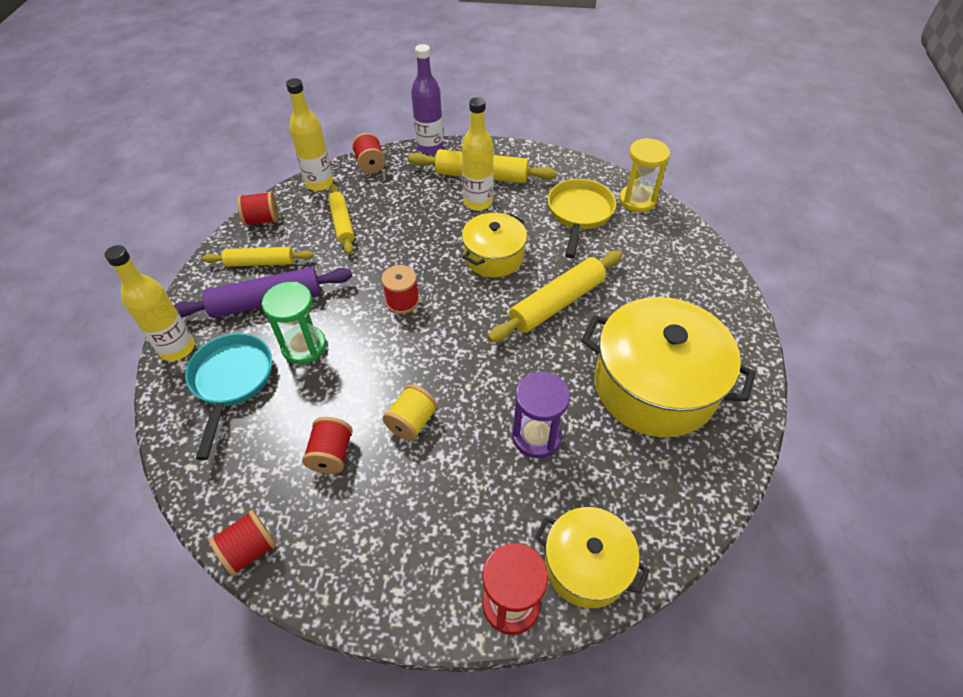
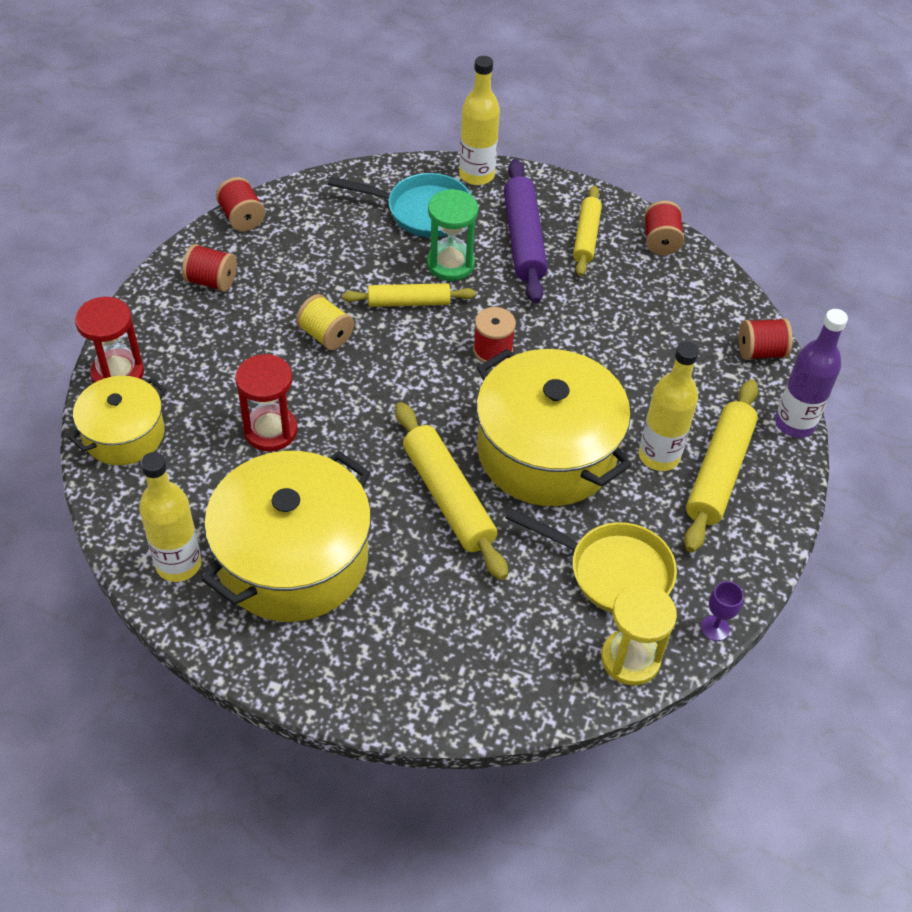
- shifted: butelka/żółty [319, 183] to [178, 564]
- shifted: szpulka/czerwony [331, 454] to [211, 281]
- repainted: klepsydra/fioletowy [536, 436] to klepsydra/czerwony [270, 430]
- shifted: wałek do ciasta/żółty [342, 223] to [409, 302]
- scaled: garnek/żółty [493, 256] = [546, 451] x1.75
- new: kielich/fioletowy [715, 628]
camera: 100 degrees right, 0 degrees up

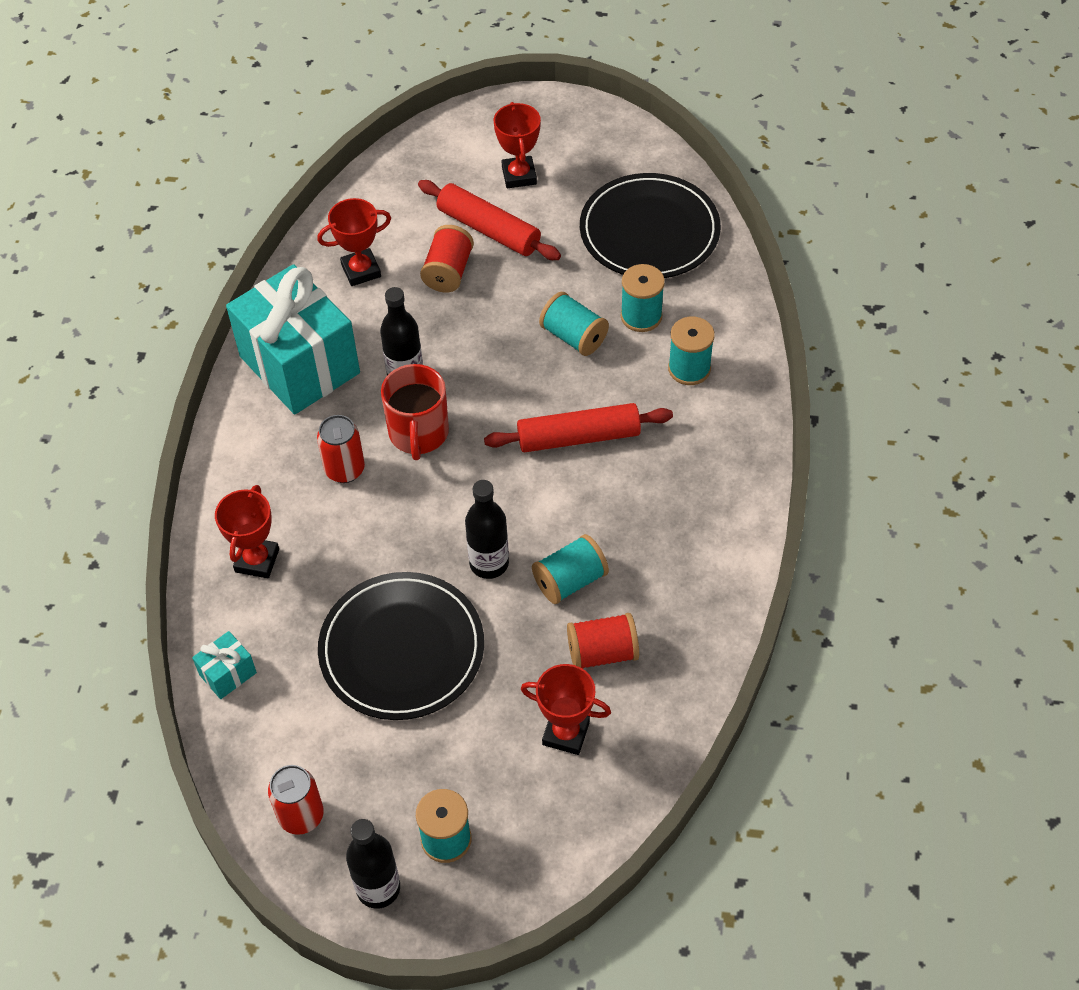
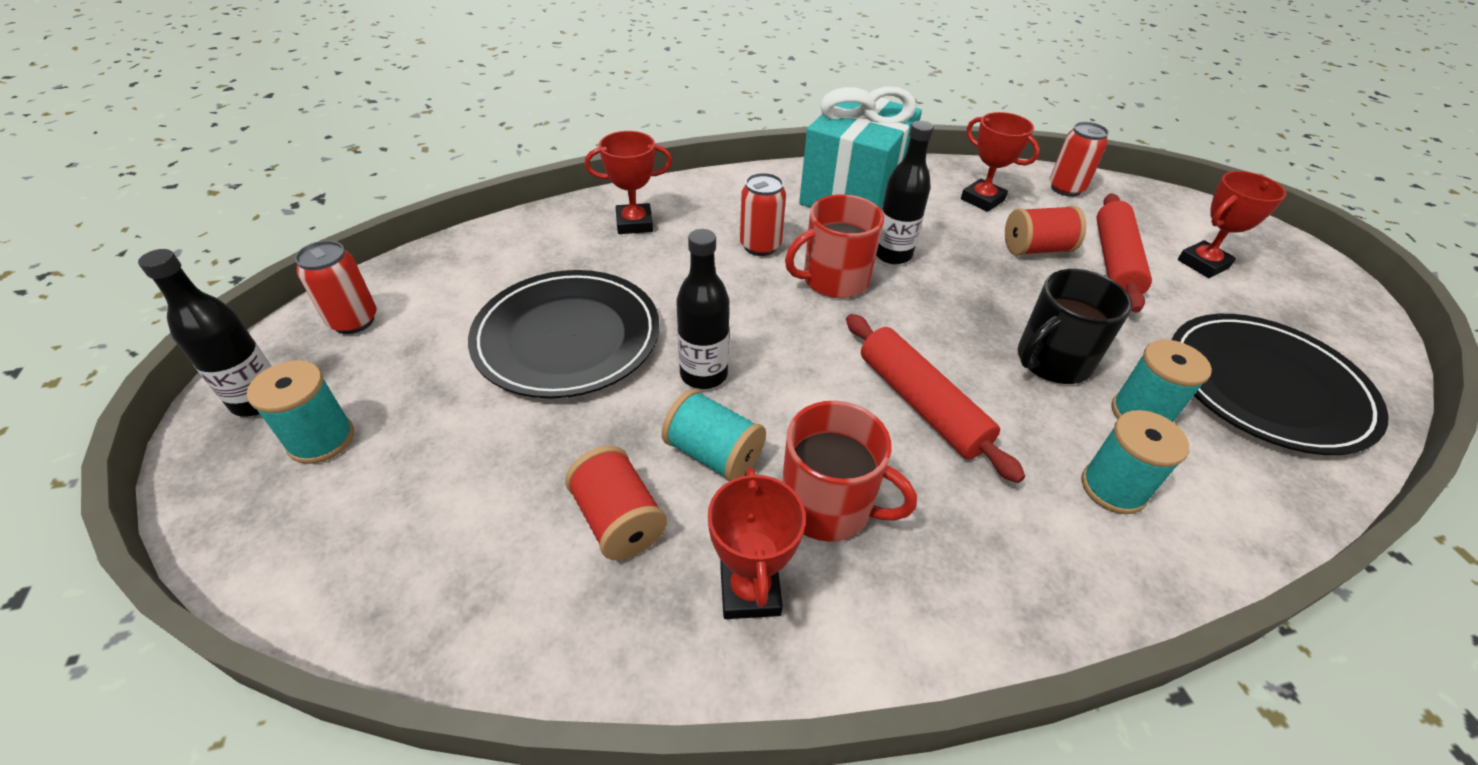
- shifted: puchar/czerwony [566, 733] to [750, 591]
- new: kubek/czerwony [828, 505]
- swapped: szpulka/turkusowy [574, 337] to kubek/czarny [1052, 361]
- new: puszka/czerwony [1066, 189]
- gone: prezent/turkusowy [228, 673]
camera: 65 degrees right, 10 degrees down

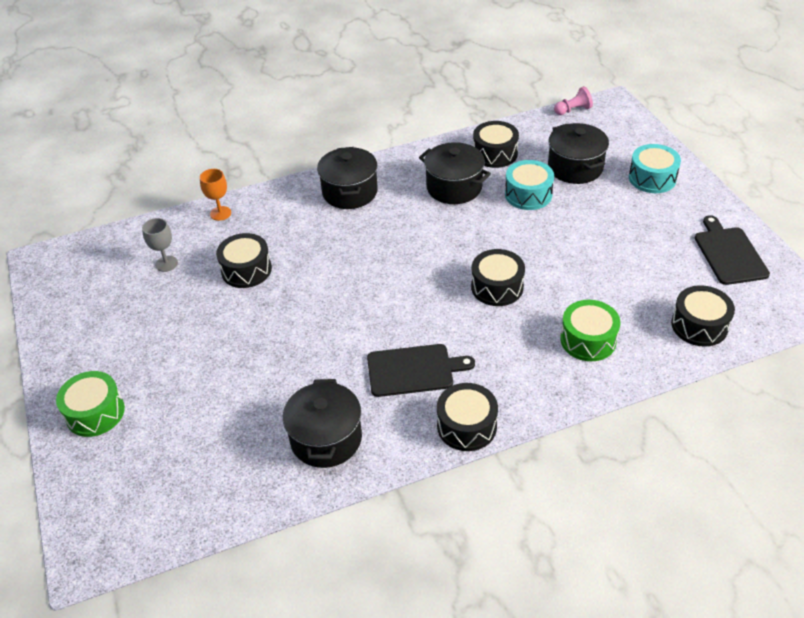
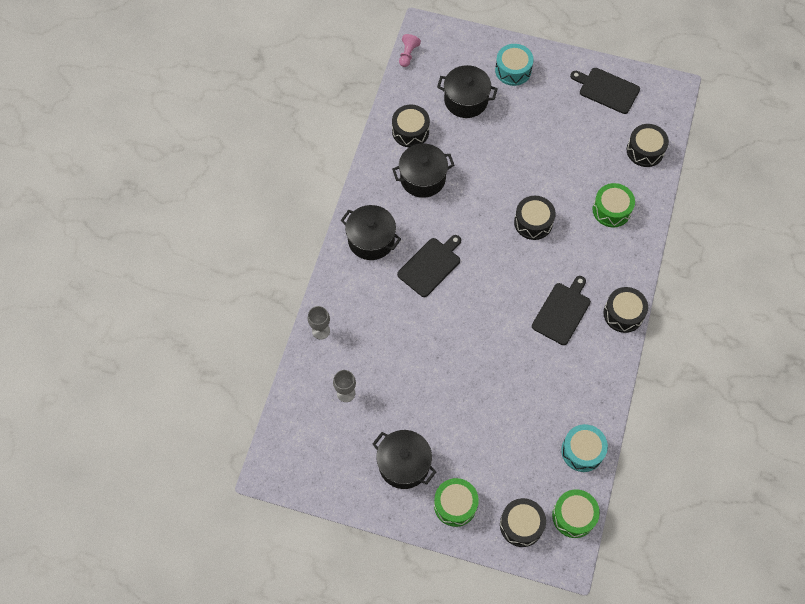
- repainted: kielich/pomarańczowy [220, 213] to kielich/szary [321, 331]
- shifted: garnek/czarny [326, 439] to [404, 464]
- new: deska do krojenia/czarny [430, 265]
- shifted: bęben/czarny [246, 270] to [521, 525]
- new: bęben/zielony [573, 516]
- shifted: bęben/turkusowy [528, 194] to [582, 451]
camera: 55 degrees left, 20 degrees up

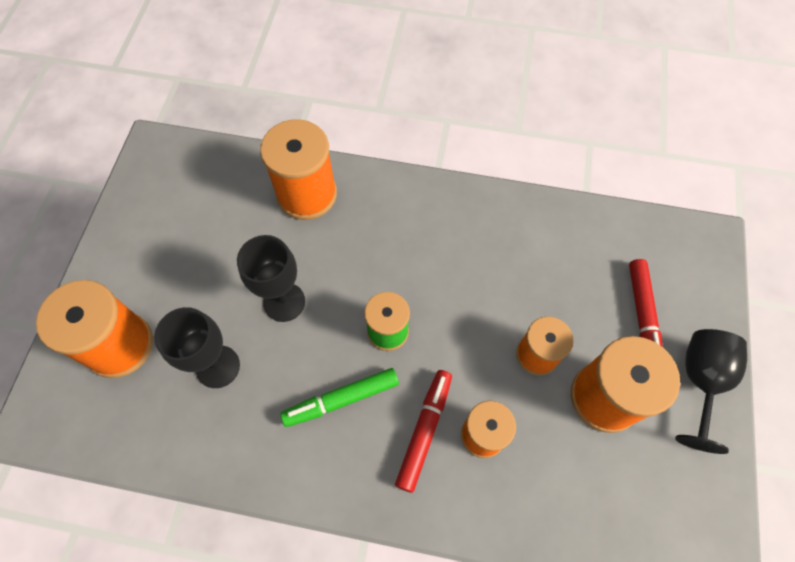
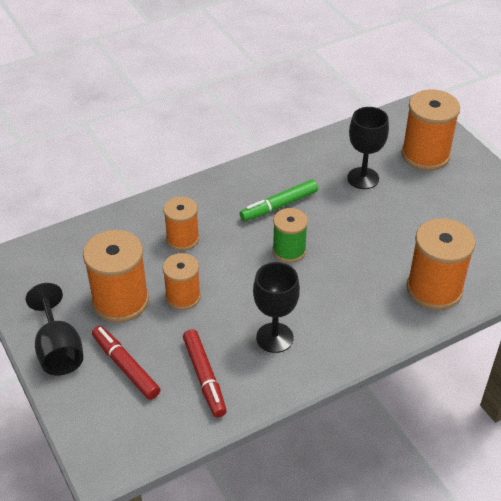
- shifted: flamaster/czerwony [424, 431] to [204, 377]
- rotated: flamaster/zielony [341, 399] = [279, 206] 150 degrees counterclockwise
- shifted: kielich/czarny [284, 302] to [274, 337]
camera: 140 degrees right, 20 degrees down

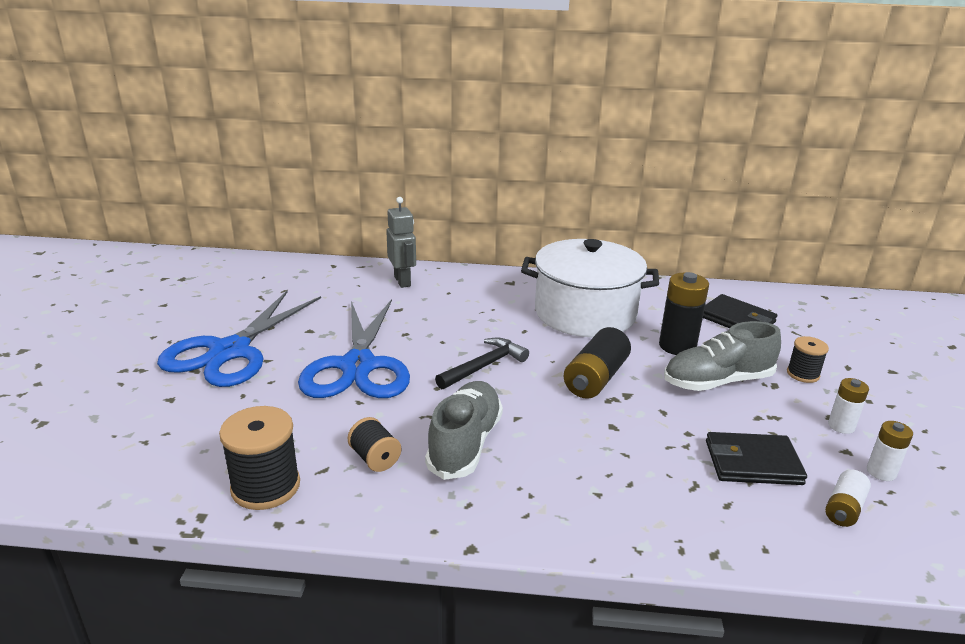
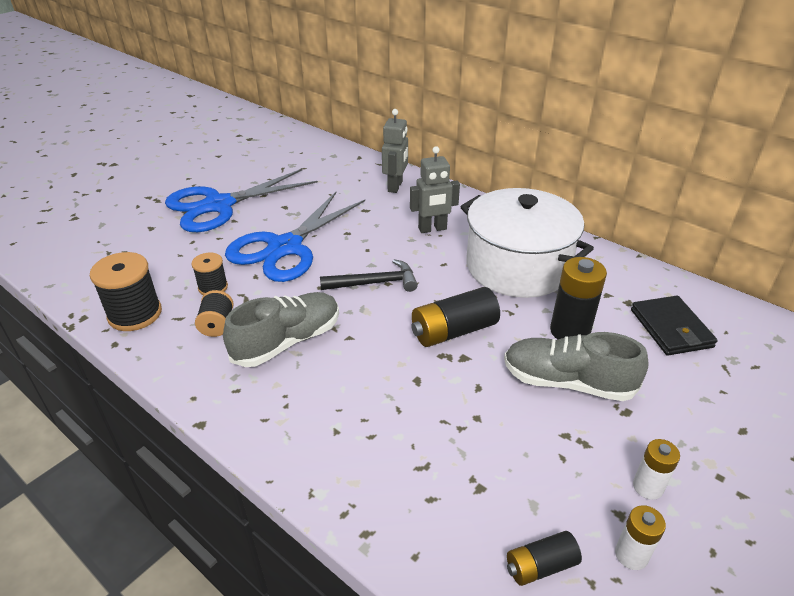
- shifted: szpulka/czarny [803, 374] to [213, 287]
- new: robot/szary [432, 229]
- repainted: bateria/biały [844, 508] to bateria/czarny [540, 566]
- gone: portfel/czarny [752, 463]
camera: 35 degrees right, 10 degrees up

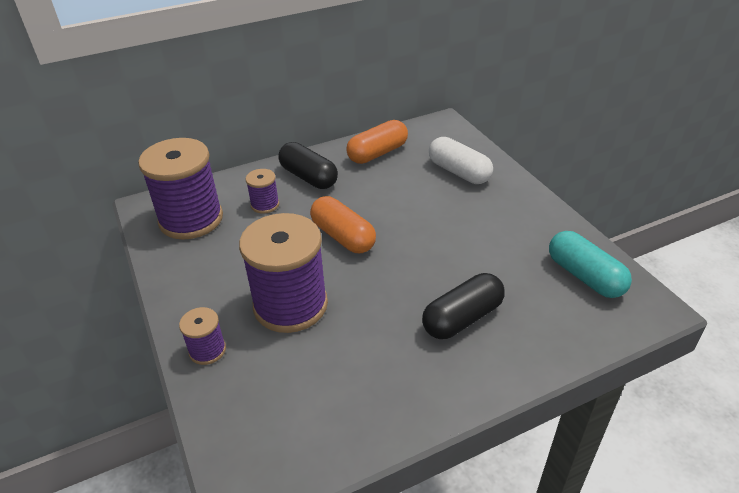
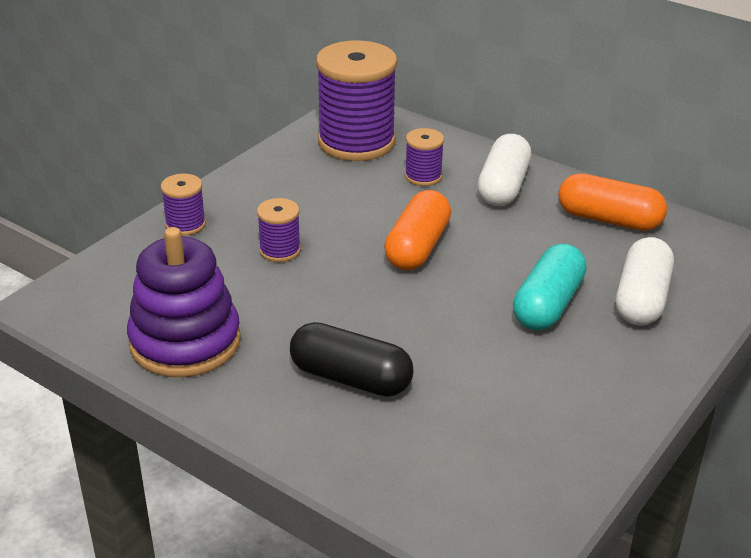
- new: zabawka nakładanka/fioletowy [185, 342]
- scaled: szpulka/fioletowy [290, 305] = [280, 250] x0.46
- repainted: kapsułka/czarny [308, 177] to kapsułka/biały [503, 186]
- shifted: kapsułka/turkusowy [584, 276] to [548, 305]
camera: 60 degrees right, 5 degrees down

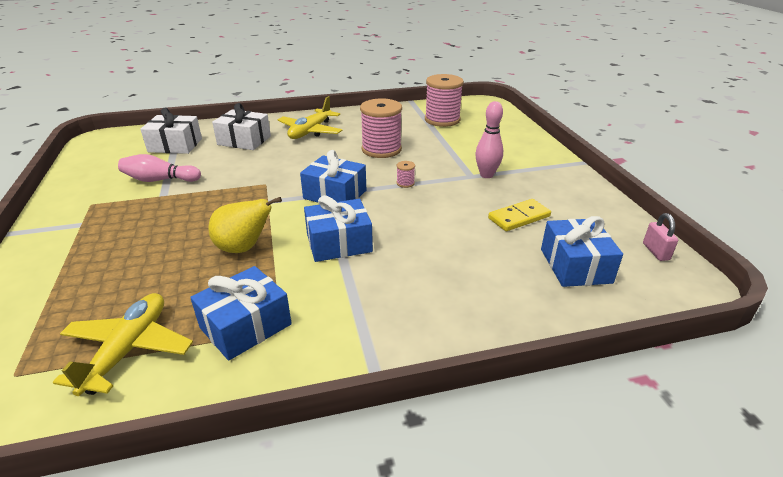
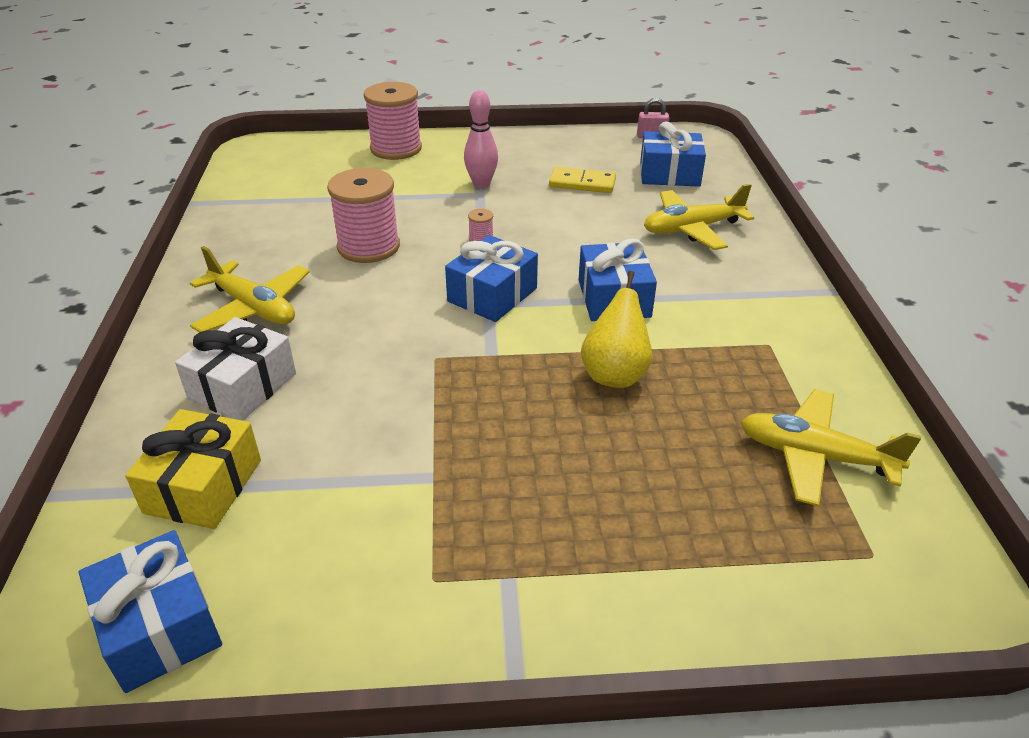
- shifted: prezent/niebieski [245, 326] to [160, 627]
- repainted: prezent/biały [175, 145] to prezent/żółty [203, 486]
- shifted: szpulka/różowy [442, 120] to [396, 149]
- rotated: kostka domina/żółty [519, 217] = [582, 183] 60 degrees counterclockwise
- new: samolot/żółty [692, 229]
- gone: kręgiel/różowy [160, 180]
camera: 80 degrees left, 5 degrees up

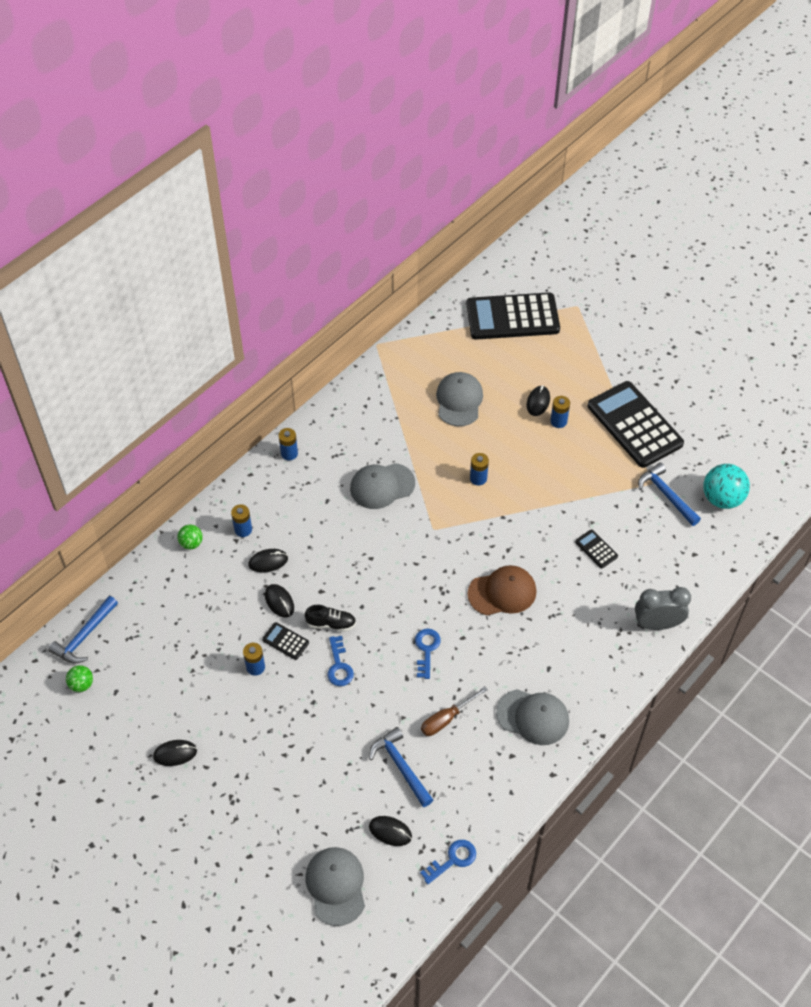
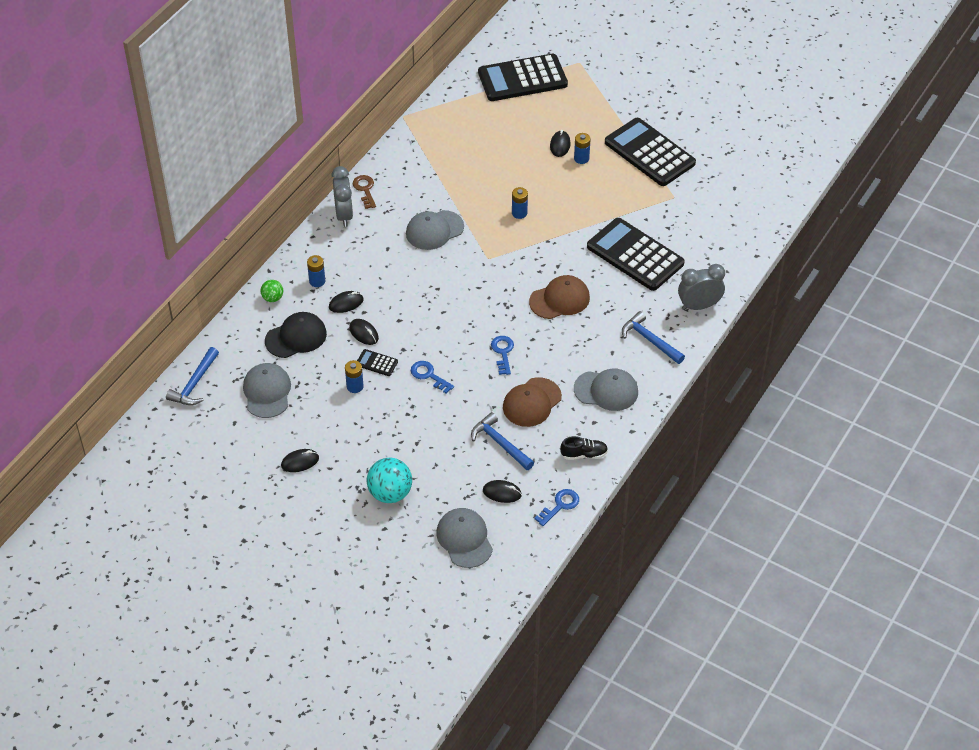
- shifted: czapka/szary [459, 401] to [267, 392]
- new: czapka/czarny [296, 337]
- swapped: bateria/niebieski [289, 453] to budzik/szary [344, 215]
- new: klucz/brązowy [365, 190]
- shifted: piłka/turkusowy [722, 498] to [390, 493]
- rotated: klucz/niebieski [339, 666] = [429, 375] 150 degrees clockwise
- swapped: śrubokręt/brązowy [446, 719] to czapka/brązowy [532, 402]
- shifted: but/czarny [331, 623] to [584, 454]
- scaled: kalkulator/czarny [596, 549] = [635, 255] x2.46
- shifted: młotek/niebieski [666, 495] to [650, 340]
- gone: piłka/zielony [82, 684]
camera: 10 degrees left, 5 degrees down

